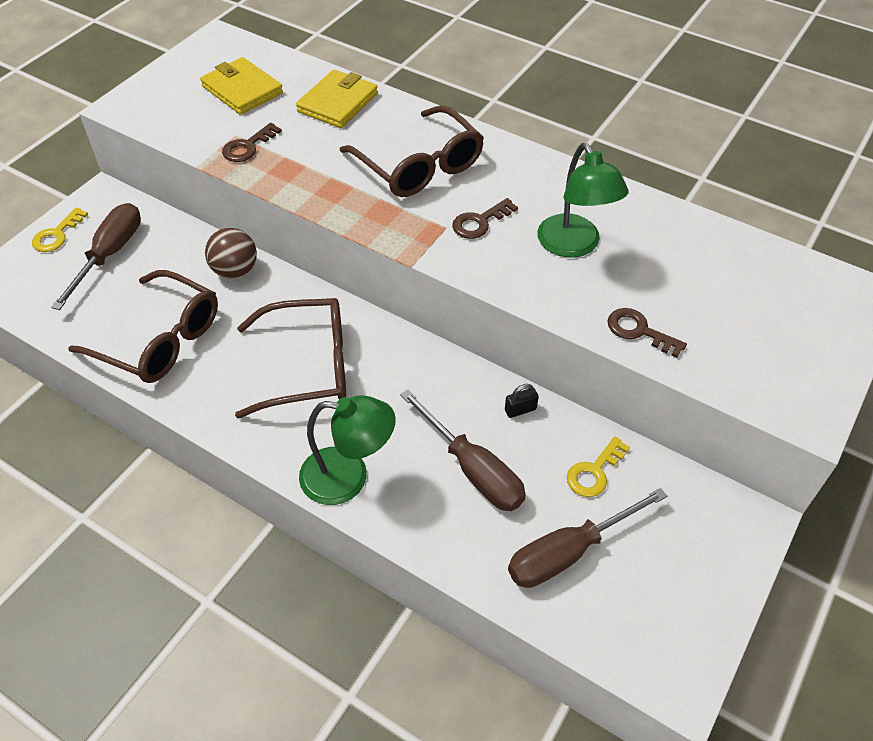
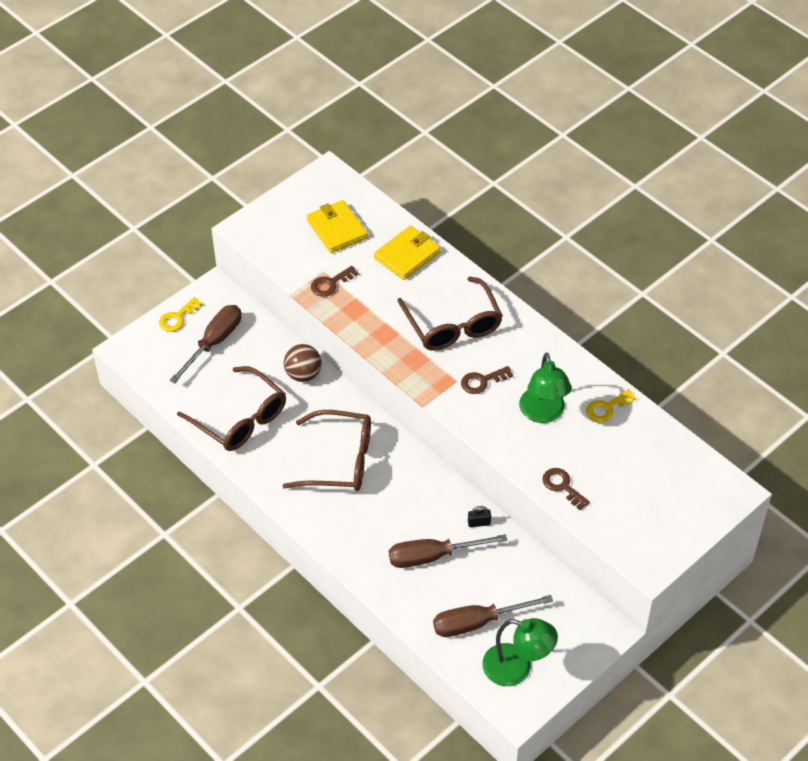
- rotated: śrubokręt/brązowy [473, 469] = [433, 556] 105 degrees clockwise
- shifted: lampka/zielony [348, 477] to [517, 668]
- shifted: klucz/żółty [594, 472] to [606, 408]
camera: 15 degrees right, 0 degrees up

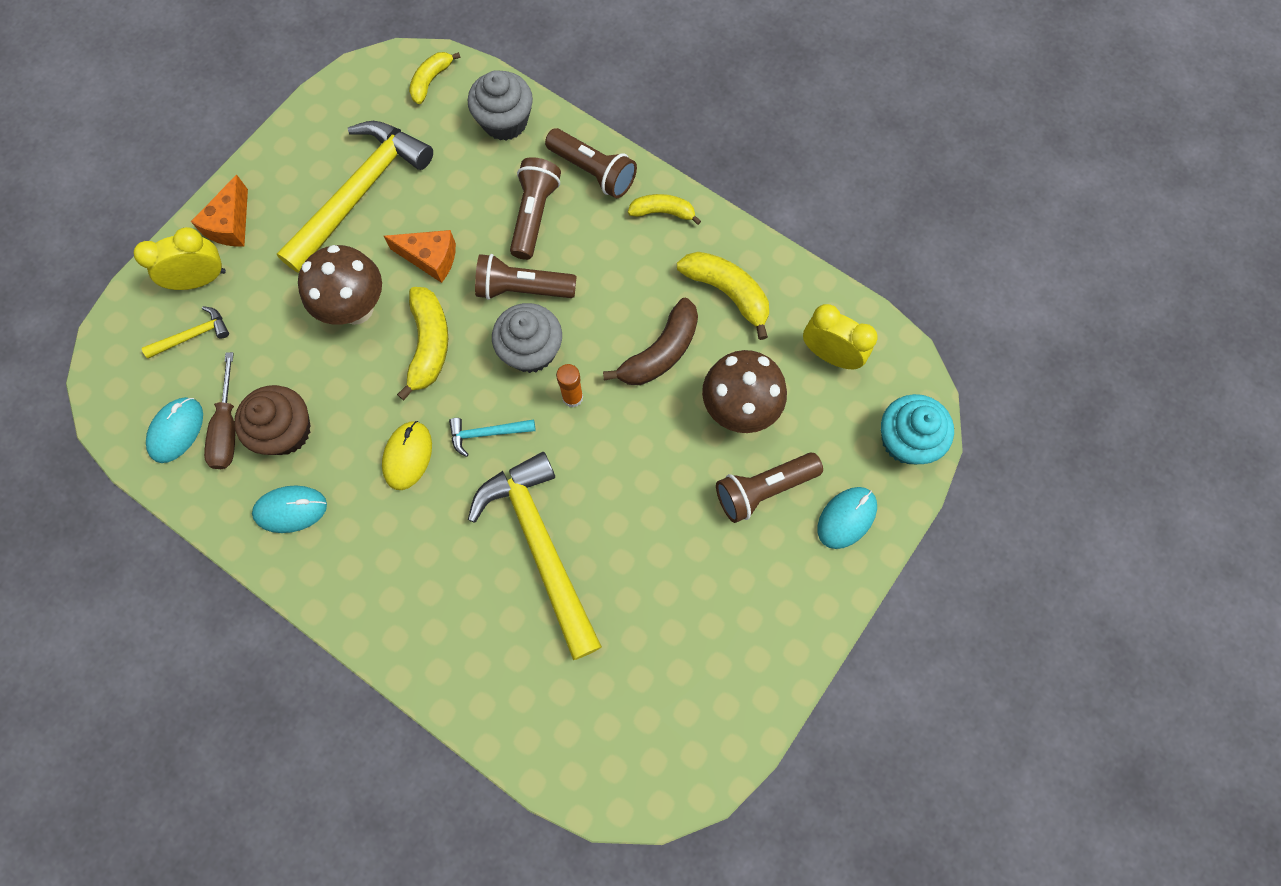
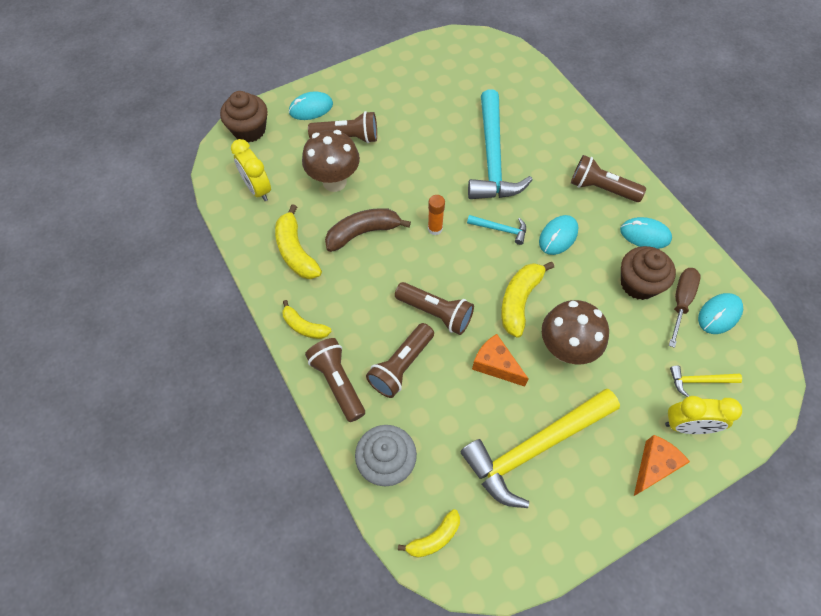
- repainted: muffinka/turkusowy [906, 440] to muffinka/brązowy [249, 130]
- repainted: młotek/żółty [540, 547] to młotek/turkusowy [493, 158]
- repainted: myszka/żółty [407, 456] to myszka/turkusowy [558, 236]
- new: latarka/brązowy [601, 188]
- gone: muffinka/szary [531, 350]
camera: 155 degrees left, 10 degrees down

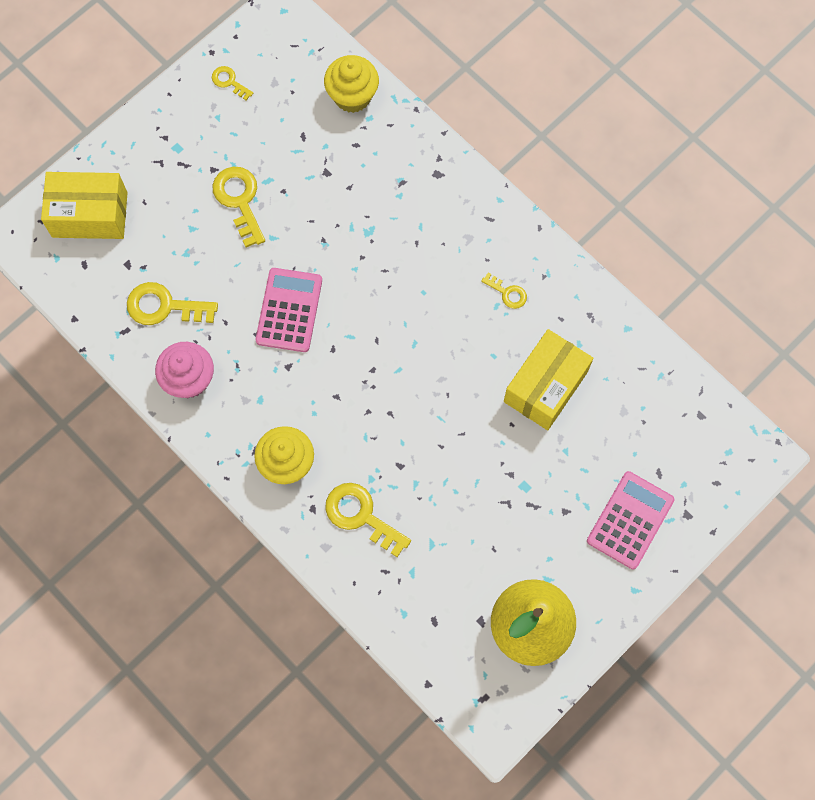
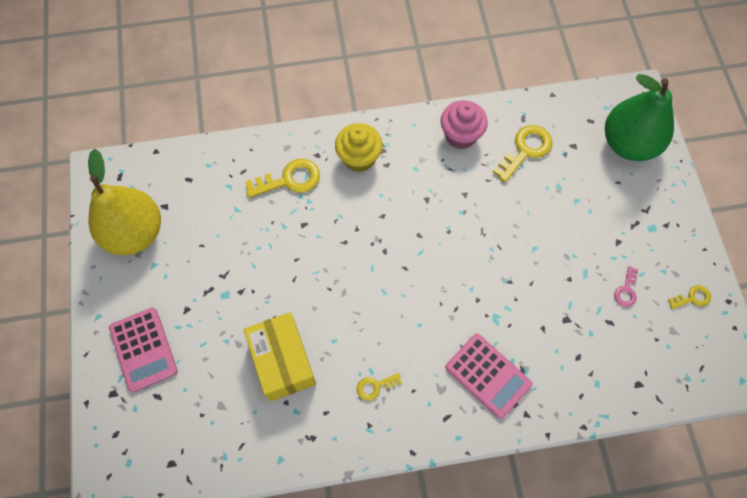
- shifted: kalkulator/różowy [289, 310] to [488, 376]
- swapped: pudełko/żółty [90, 214] to gruszka/zielony [628, 143]
- new: klucz/różowy [626, 290]
- gone: klucz/żółty [239, 201]
- gone: muffinka/żółty [352, 96]
camera: 125 degrees right, 5 degrees down

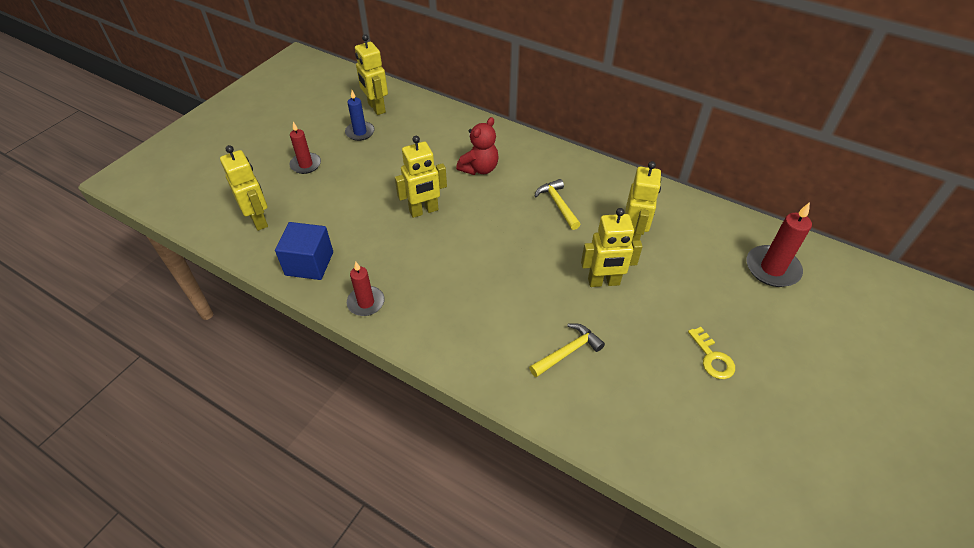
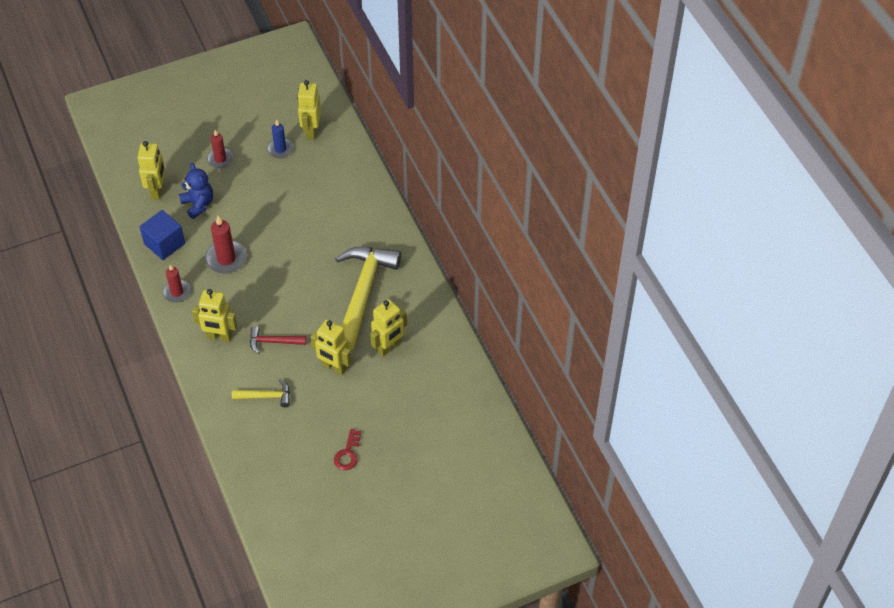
- new: miś/niebieski [198, 204]
- shifted: robot/żółty [424, 211] to [219, 336]
- shifted: świeca/czerwony [772, 268] to [226, 259]
- new: młotek/czerwony [273, 342]
- repainted: klucz/żółty [712, 358] to klucz/czerwony [348, 454]
- scaled: młotek/żółty [558, 204] = [363, 293] x2.17
- gone: miś/czerwony [479, 168]
camera: 35 degrees right, 5 degrees up

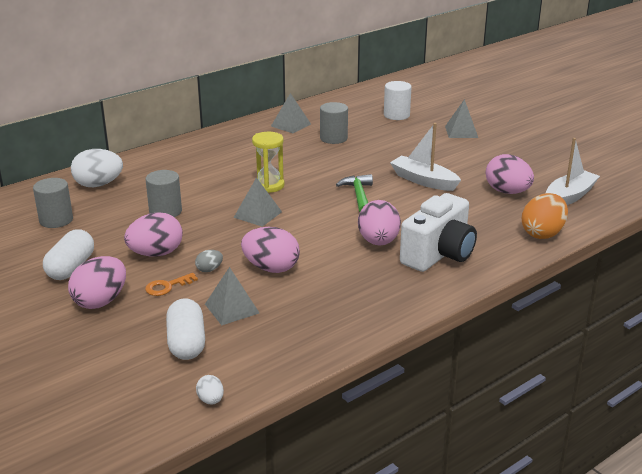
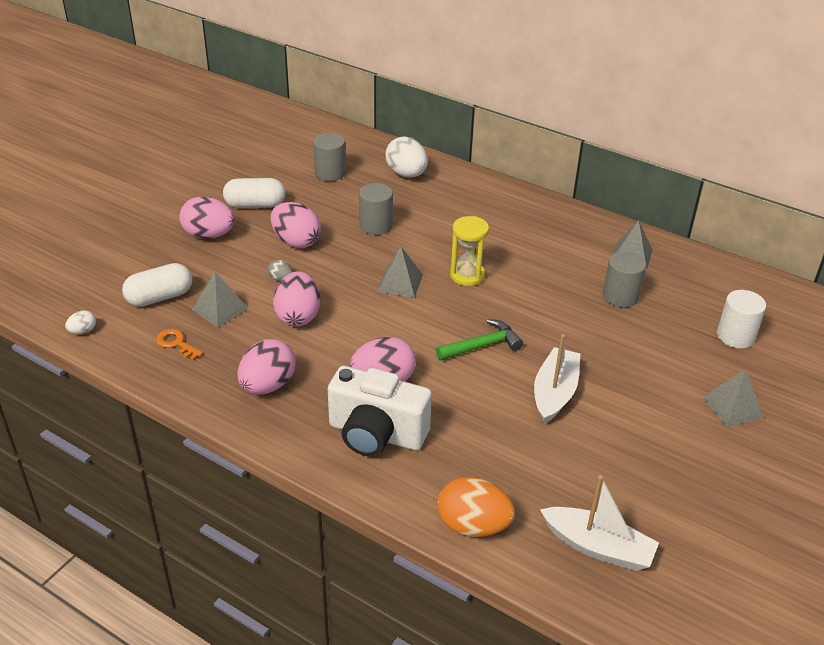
- shifted: klucz/pomarańczowy [167, 286] to [176, 343]
- shifted: jajko/różowy [507, 192] to [268, 385]
camera: 70 degrees right, 10 degrees up

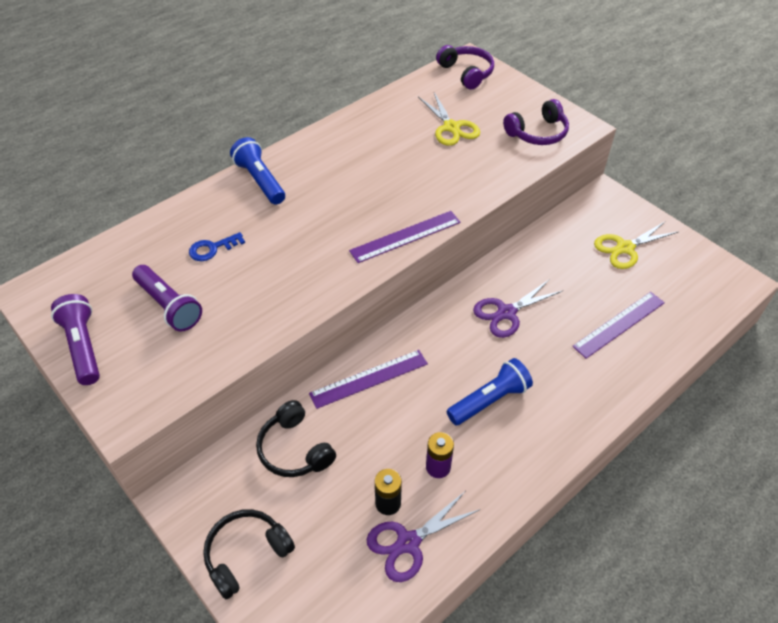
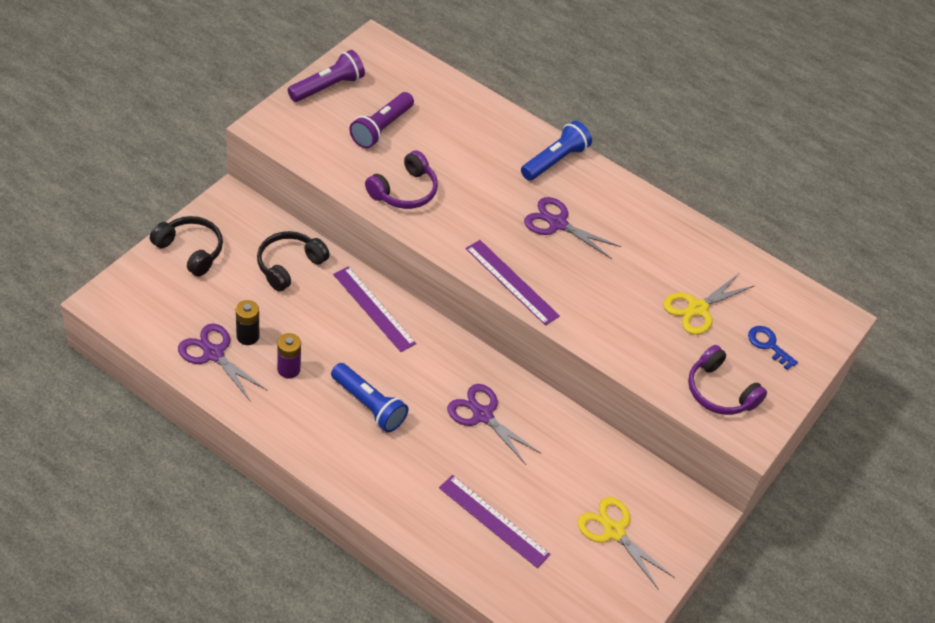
- shifted: słuchawki/fioletowy [466, 73] to [404, 191]
- new: nożyczki/fioletowy [557, 224]
- shifted: klucz/niebieski [212, 249] to [768, 345]
camera: 70 degrees right, 0 degrees up

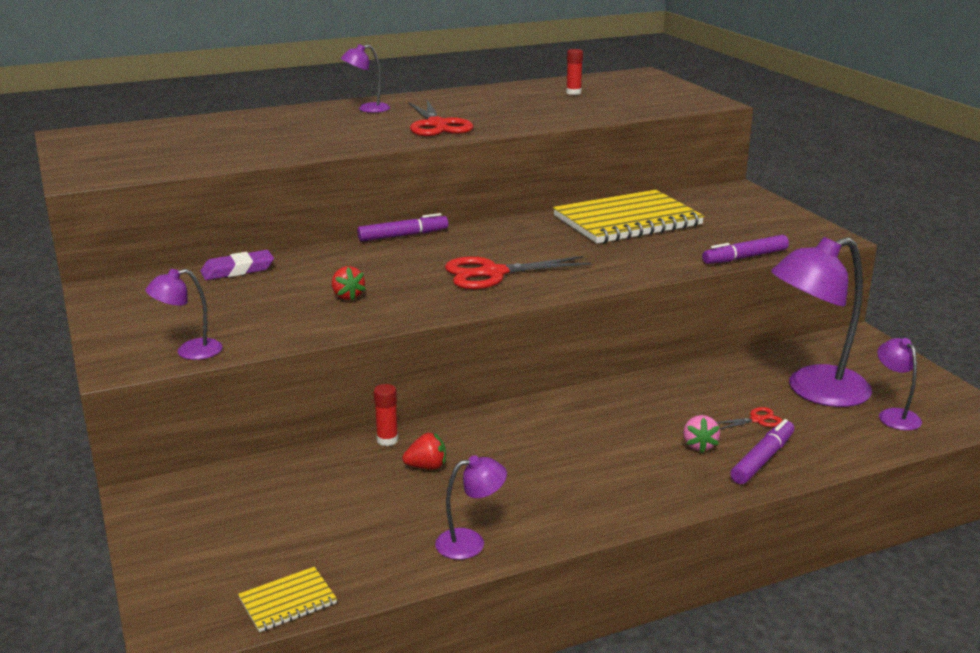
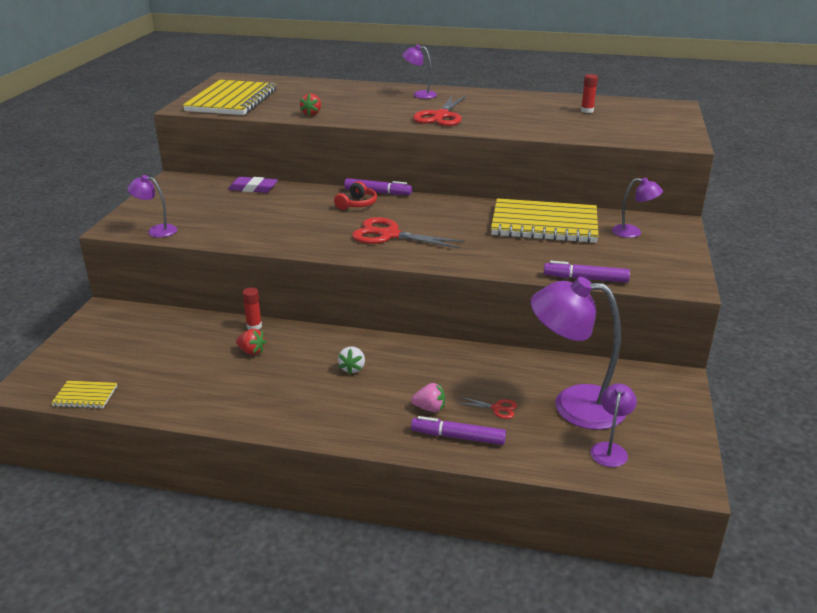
- new: zeszyt/żółty [232, 100]
- shifted: truskawka/czerwony [348, 296] to [311, 114]
- new: słuchawki/czerwony [357, 204]
- new: truskawka/biały [352, 368]
- rotated: truskawka/różowy [699, 445] = [429, 408] 120 degrees counterclockwise
- rotated: flamaster/fioletowy [762, 459] = [458, 437] 150 degrees counterclockwise
- shifted: lampka/fioletowy [470, 542] to [633, 232]
camera: 35 degrees right, 5 degrees up

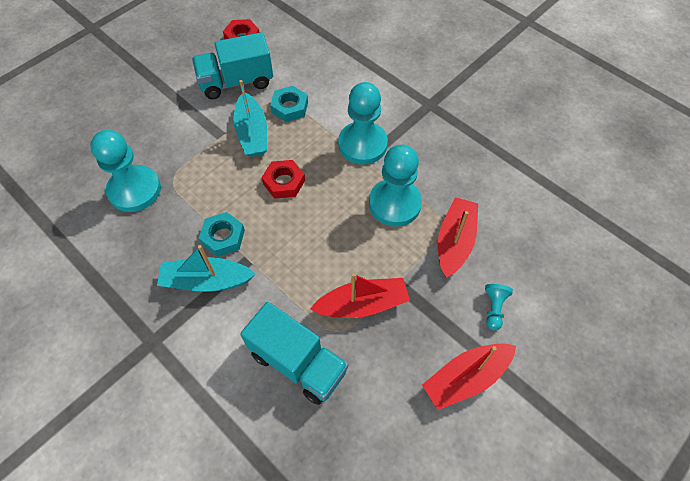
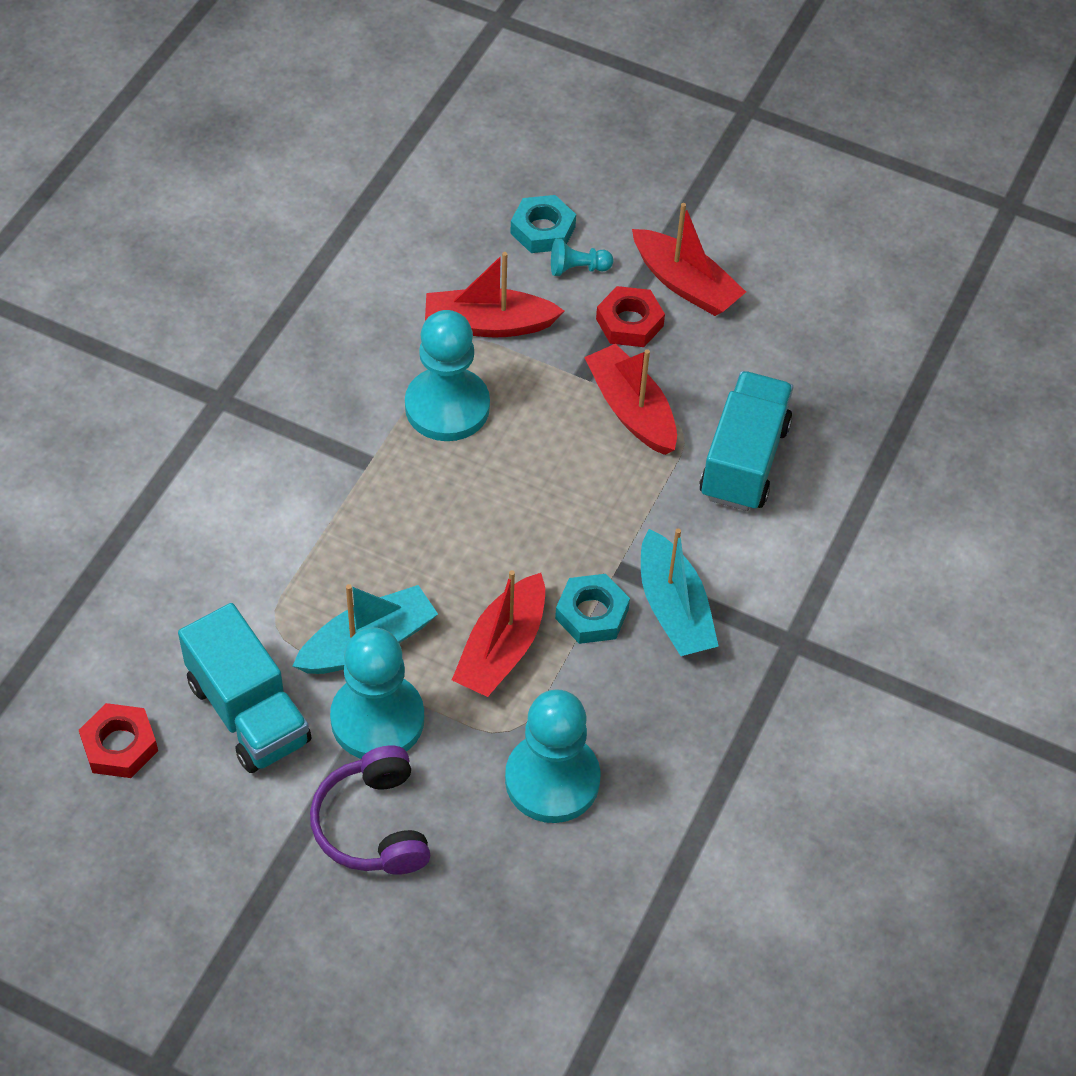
- new: słuchawki/fioletowy [373, 825]
- shifted: pionek/turkusowy [362, 144] to [377, 719]
- new: łódka/czerwony [502, 649]
- shifted: nakrętka/turkusowy [289, 107] to [543, 230]
- shifted: nakrętka/czerwony [284, 182] to [629, 322]
camera: 110 degrees left, 5 degrees down

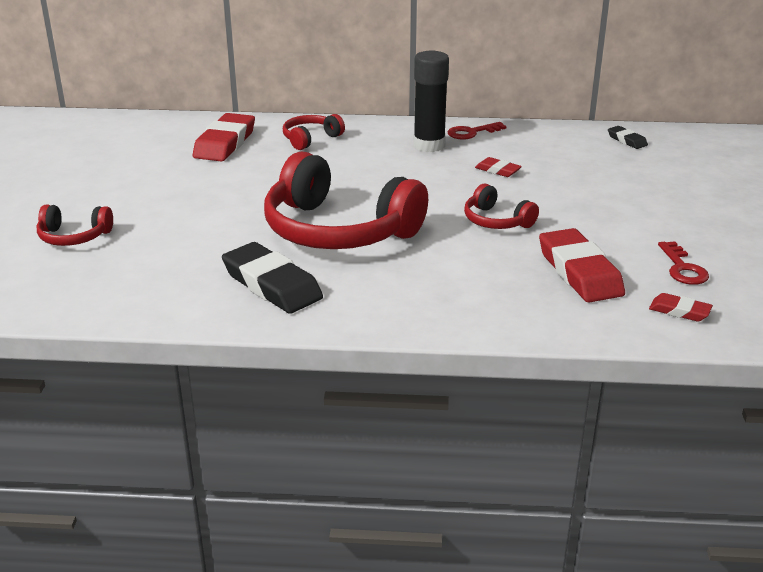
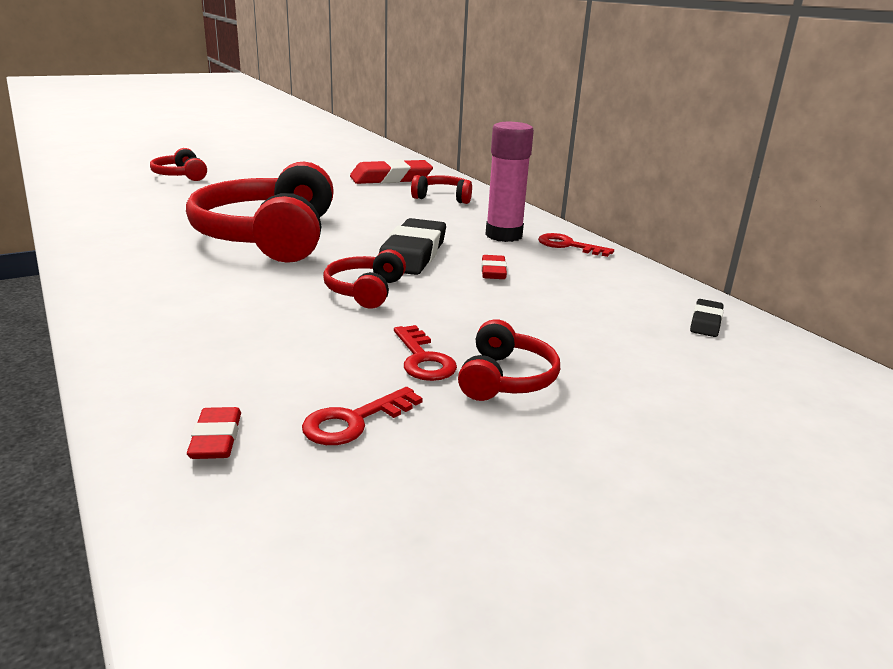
- shifted: gumka do mazania/czarny [272, 284] to [413, 254]
- new: klucz/czerwony [423, 359]
- new: słuchawki/czerwony [506, 379]
- repainted: klej w sztyfcie/czarny [429, 145] to klej w sztyfcie/różowy [503, 235]
- gone: gumka do mazania/czerwony [579, 272]
camera: 55 degrees right, 5 degrees down

